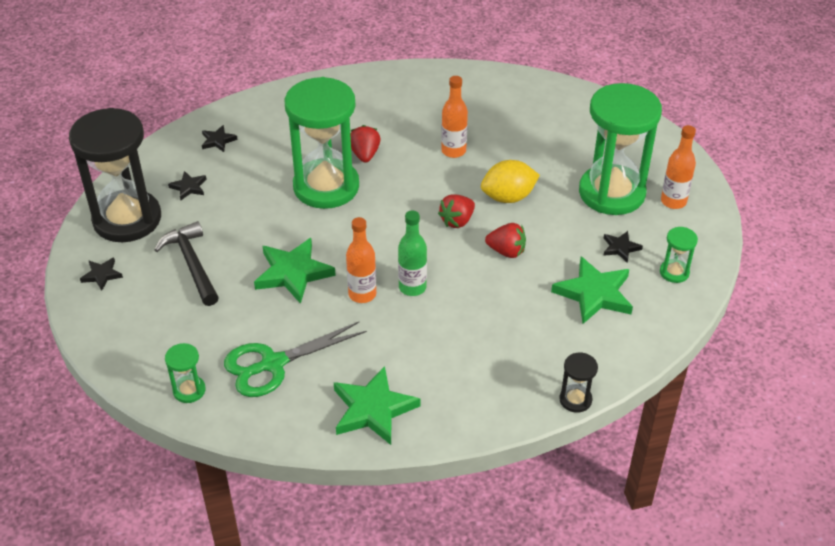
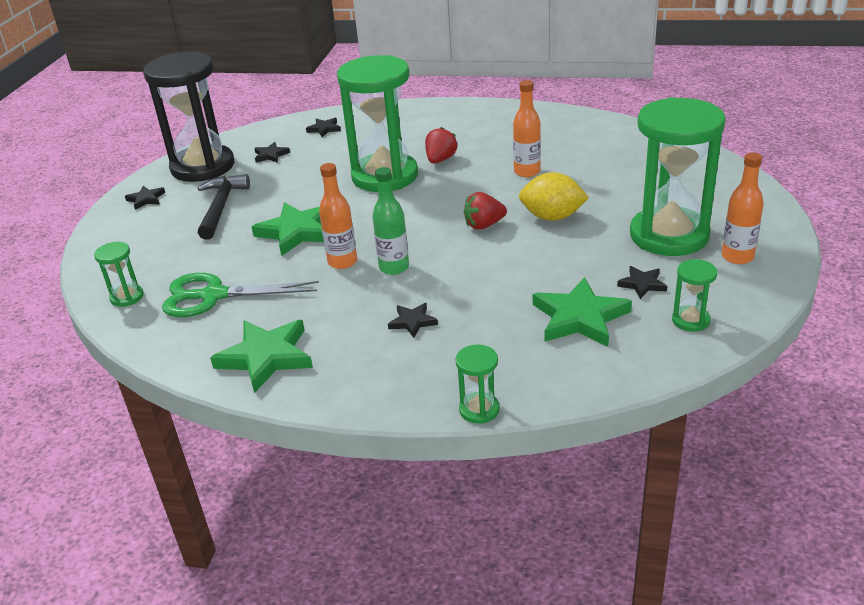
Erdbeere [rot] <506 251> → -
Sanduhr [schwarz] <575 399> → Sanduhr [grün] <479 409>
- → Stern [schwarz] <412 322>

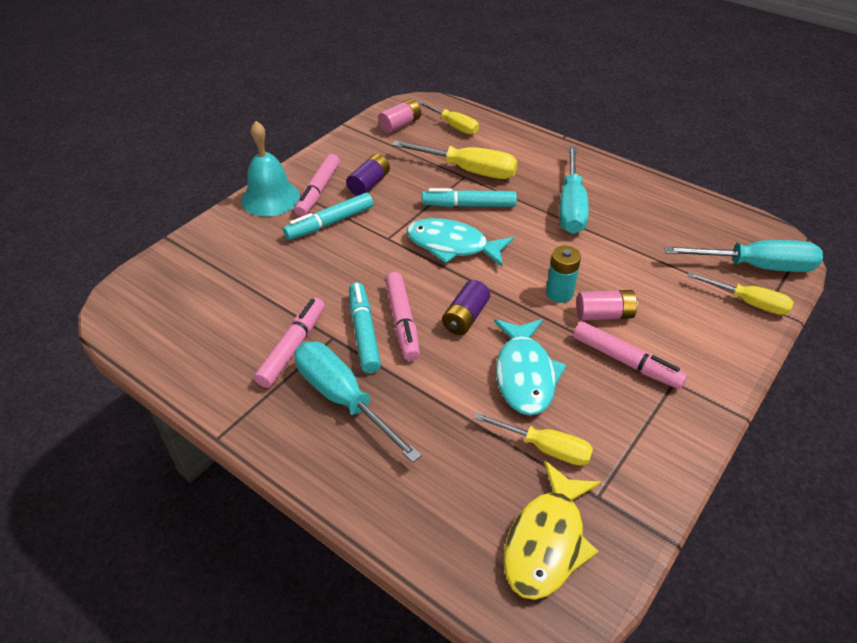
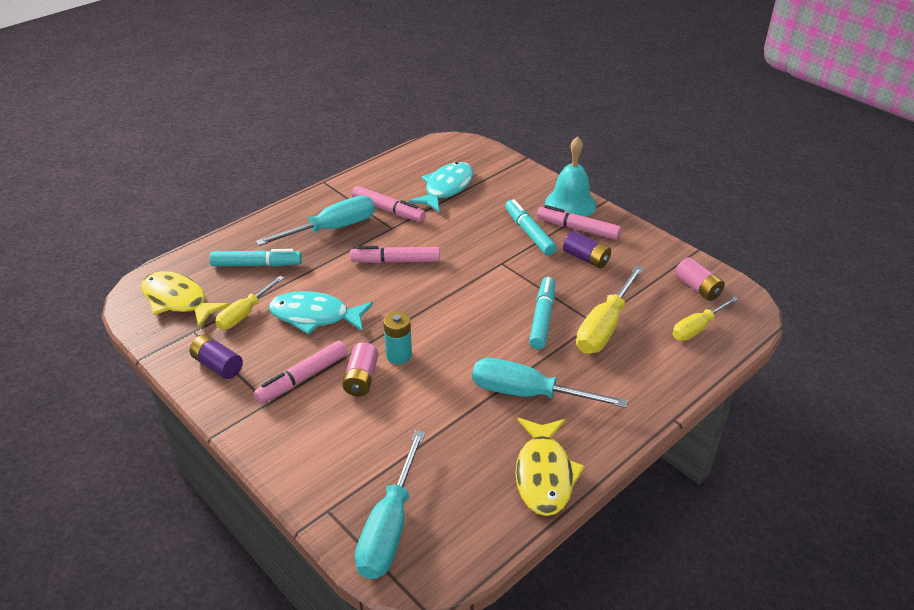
Fisch [türkis] <452 246> → Fisch [türkis] <446 188>, shifted
Schraubenzieher [gelb] <748 302> → -
Batterie [lila] <465 317> → Batterie [lila] <218 365>, shifted
Filzstift [türkis] <364 332> → Filzstift [türkis] <256 265>, shifted
- → Fisch [gelb] <544 474>

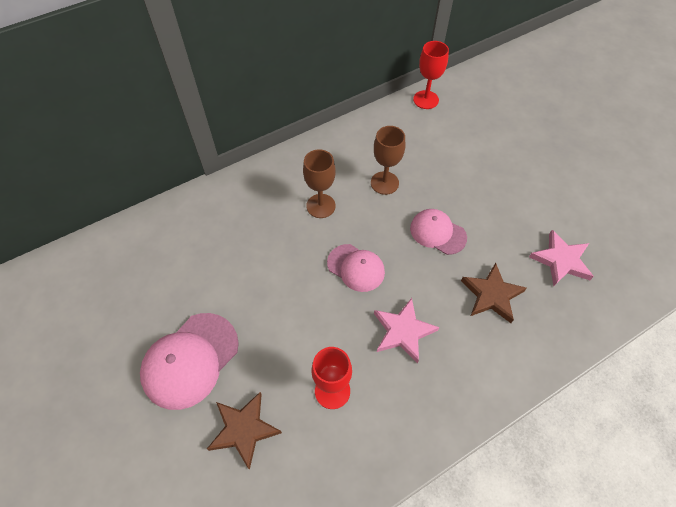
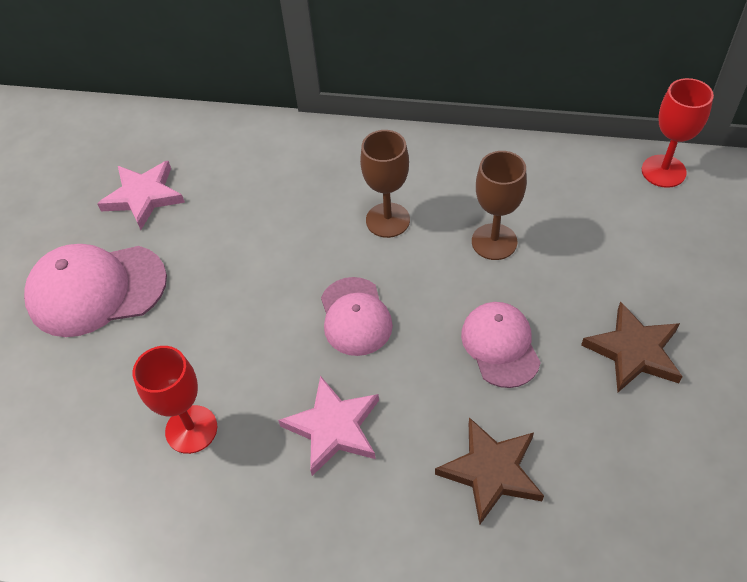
Stern [rosa] <561 260> → Stern [rosa] <143 196>, shifted
Stern [braun] <244 429> → Stern [braun] <634 351>, shifted

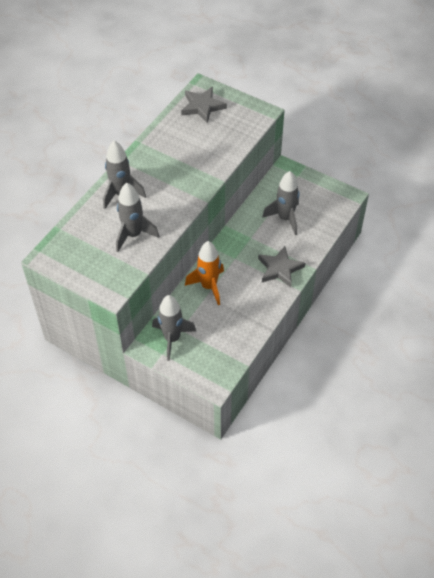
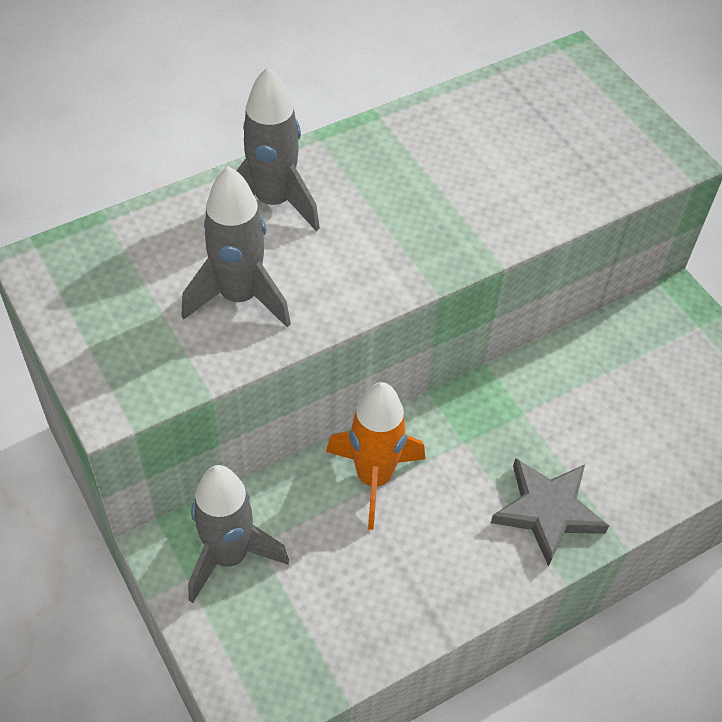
Stern [grau] <202 106> → -
Rakete [grau] <285 218> → -

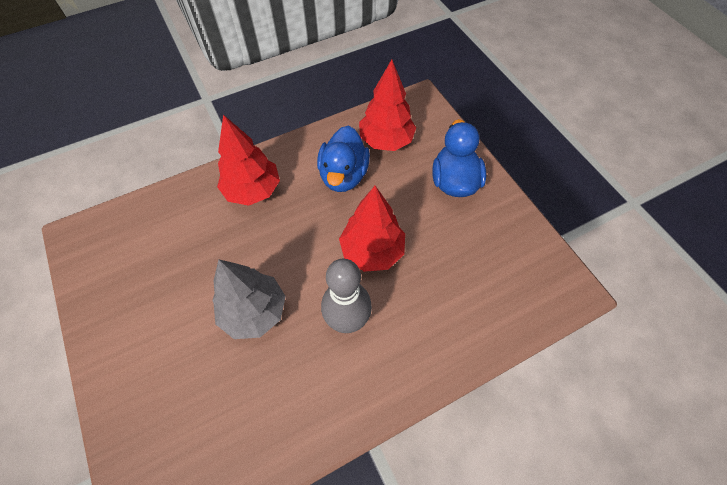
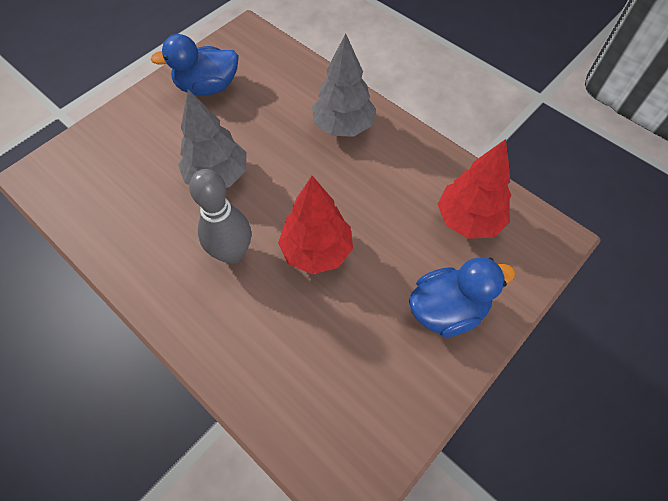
Baum [rot] <253 190> → Baum [grau] <343 126>
Ente [blau] <343 175> → Ente [blau] <208 87>, shifted

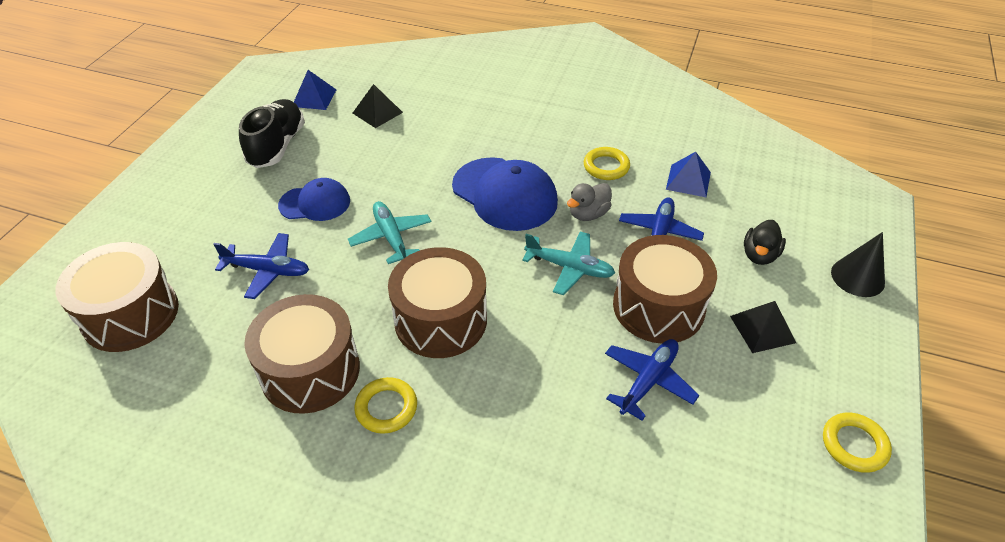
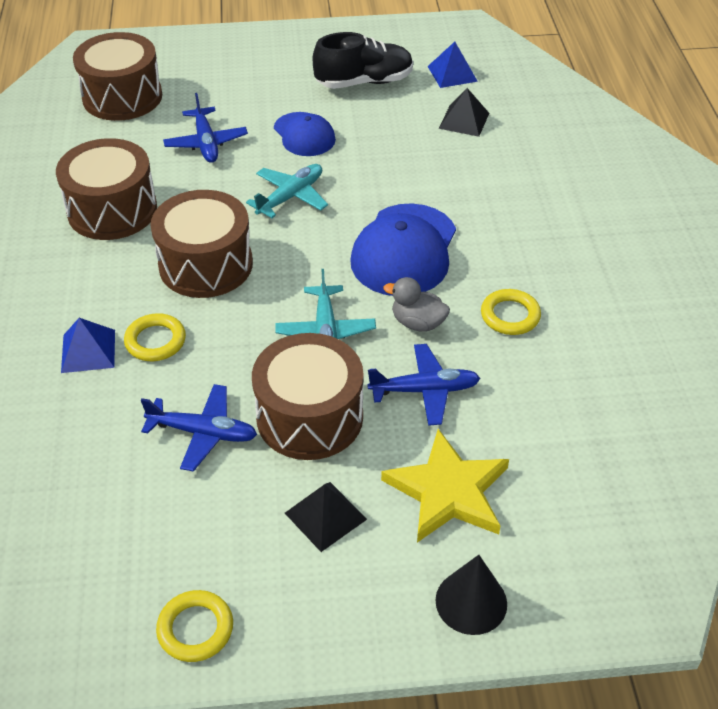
Pyramide [blau] <688 180> → Pyramide [blau] <88 351>, shifted
Ente [schwarz] <759 255> → Stern [gelb] <448 491>
Ring [gelb] <386 408> → Ring [gelb] <155 341>, shifted

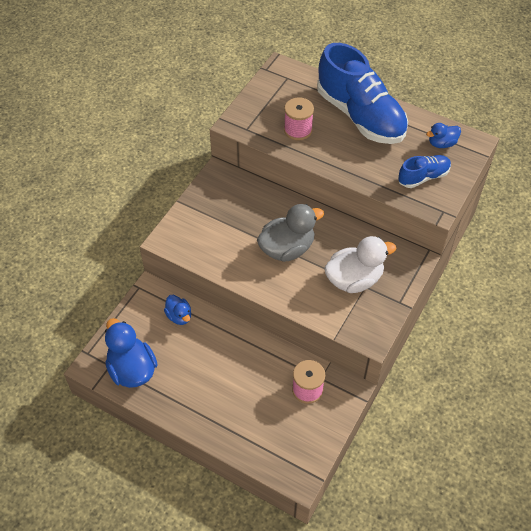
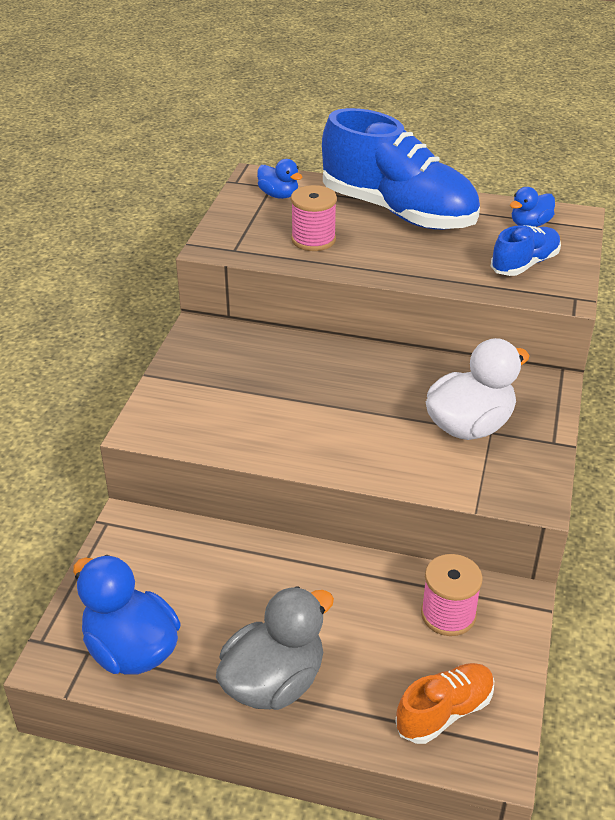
Ente [grau] <287 248> → Ente [grau] <274 682>, shifted
Ente [blau] <179 316> → Ente [blau] <279 195>, shifted
- → Schuh [orange] <444 712>

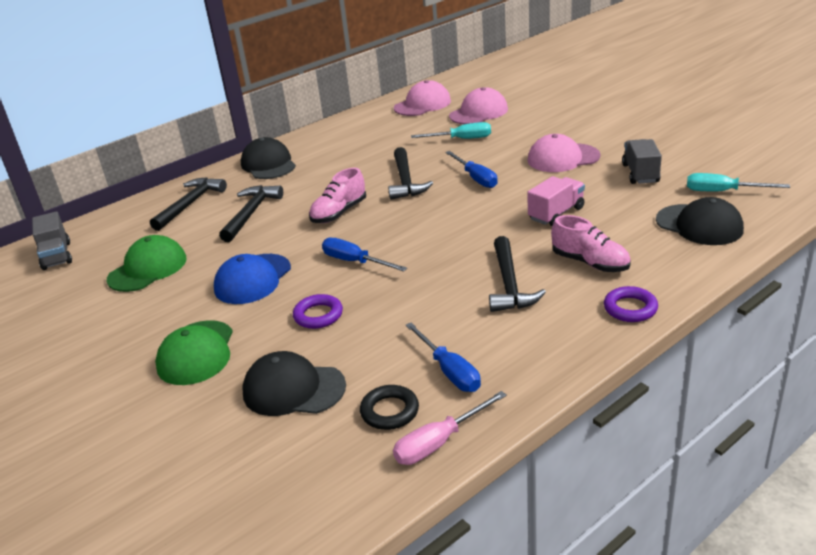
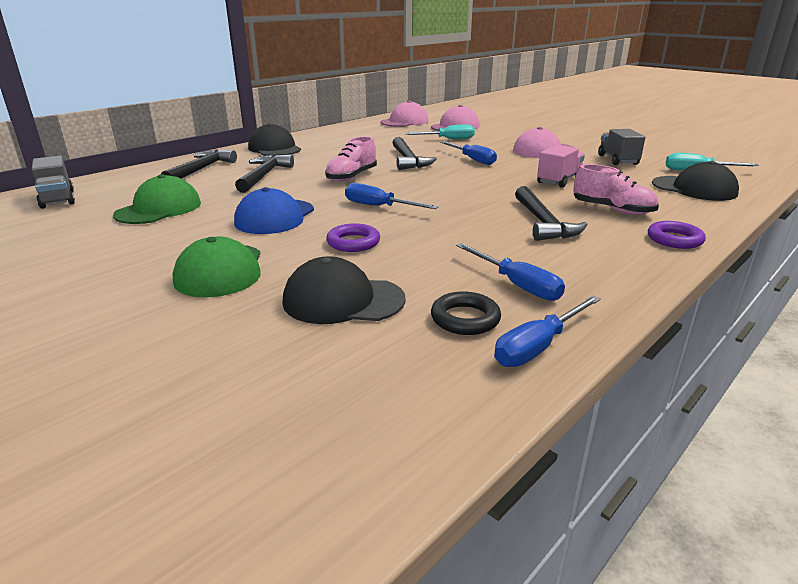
Schraubenzieher [rosa] <439 442> → Schraubenzieher [blau] <538 346>

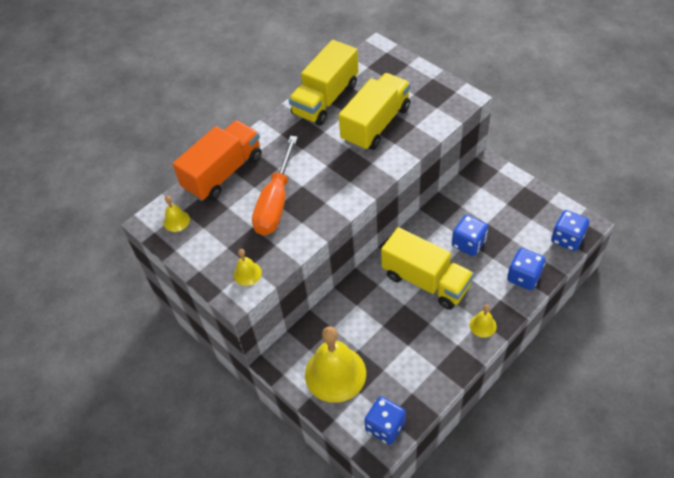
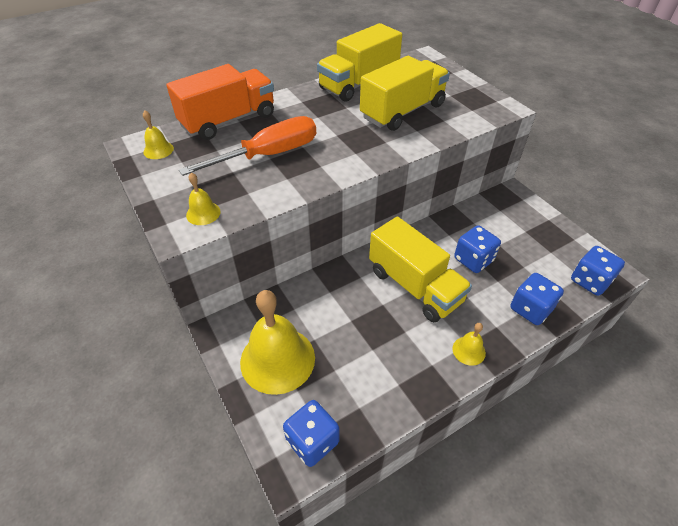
Schraubenzieher [orange] <276 202> → Schraubenzieher [orange] <268 155>, 150 degrees counterclockwise

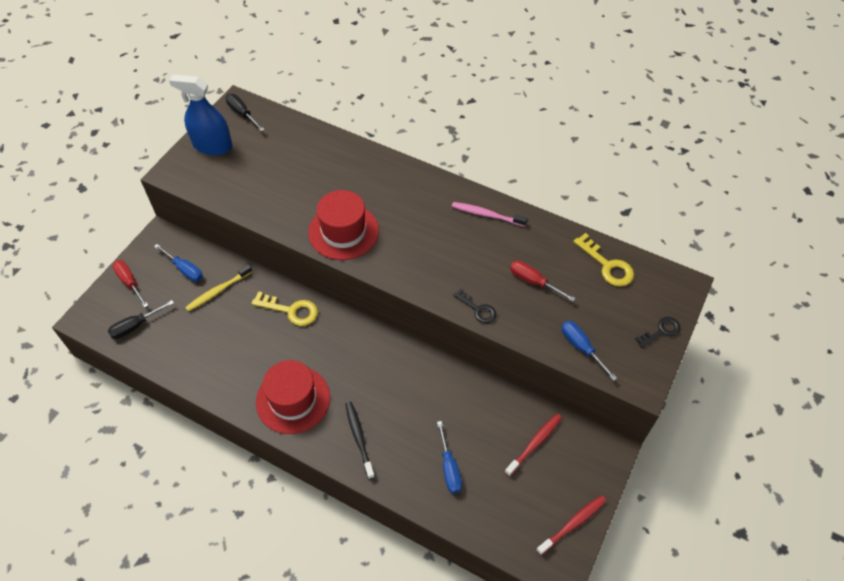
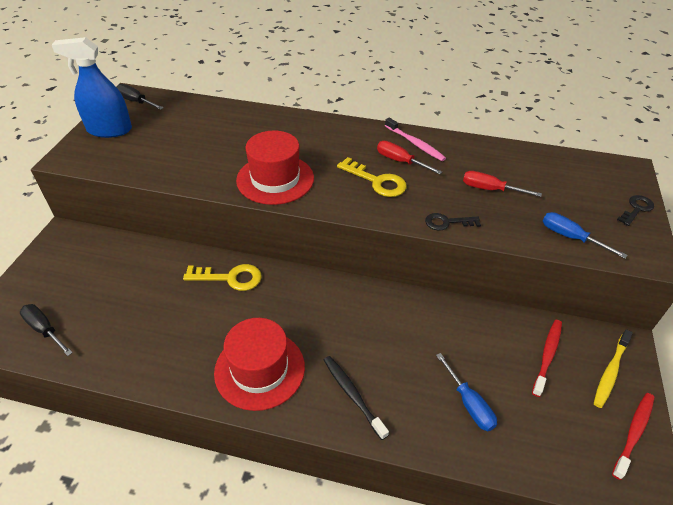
Zahnbürste [rosa] <486 215> → Zahnbürste [rosa] <415 144>, 135 degrees counterclockwise
Schlüssel [gelb] <607 265> → Schlüssel [gelb] <377 181>, shifted
Schraubenzieher [blau] <185 269> → -
Schraubenzieher [rot] <129 282> → Schraubenzieher [rot] <400 161>, shifted
Zahnbürste [gelb] <218 291> → Zahnbürste [gelb] <610 372>, shifted
Schlüssel [schwarz] <478 309> → Schlüssel [schwarz] <447 222>, 150 degrees clockwise
Schraubenzieher [schwarz] <135 326> → Schraubenzieher [schwarz] <44 329>, 90 degrees clockwise

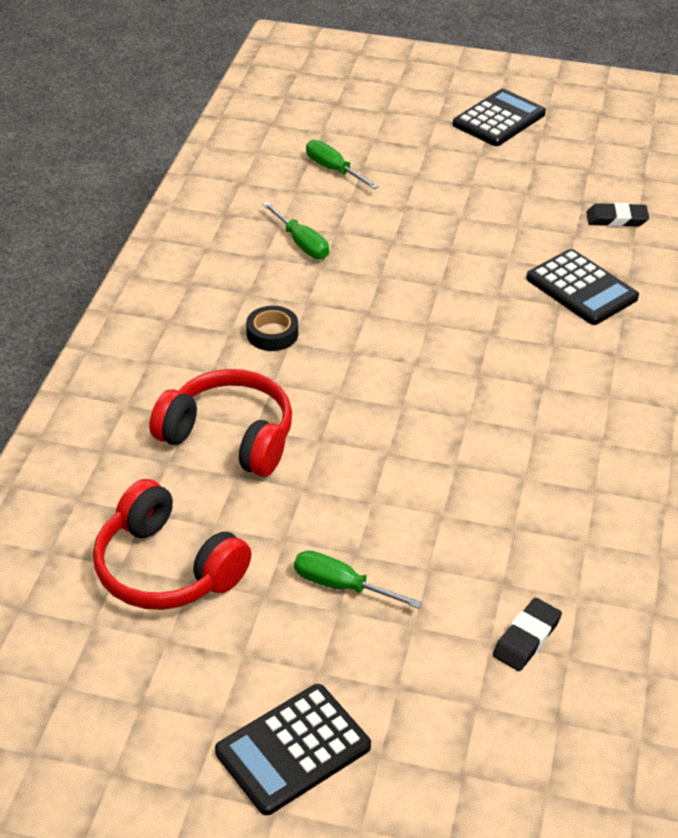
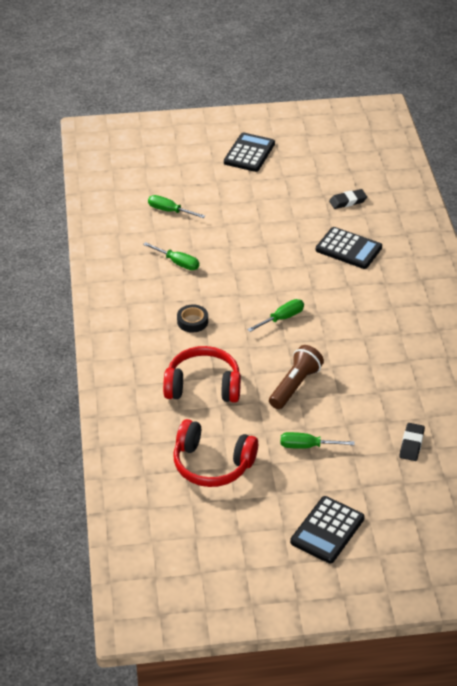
- → Schraubenzieher [grün] <282 318>
- → Taschenlampe [braun] <295 385>

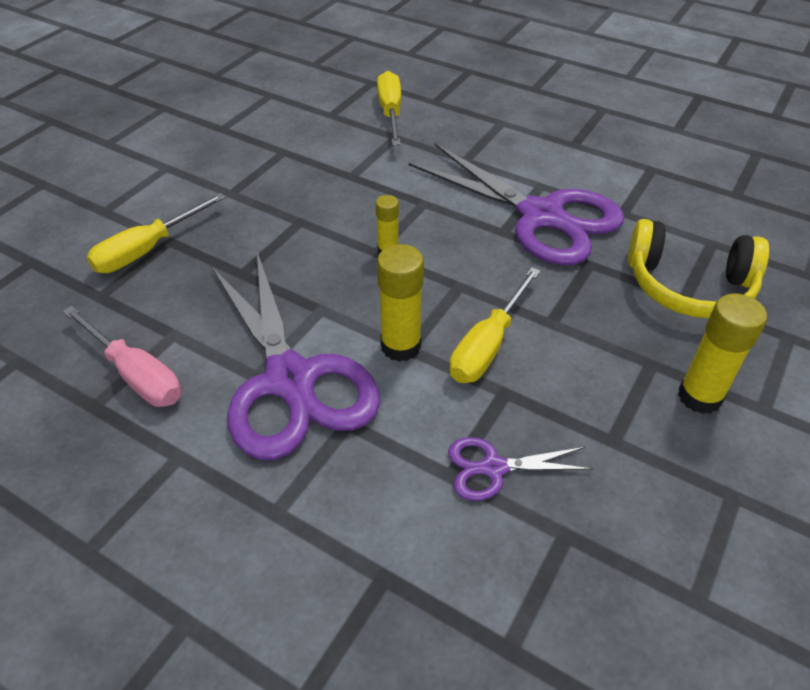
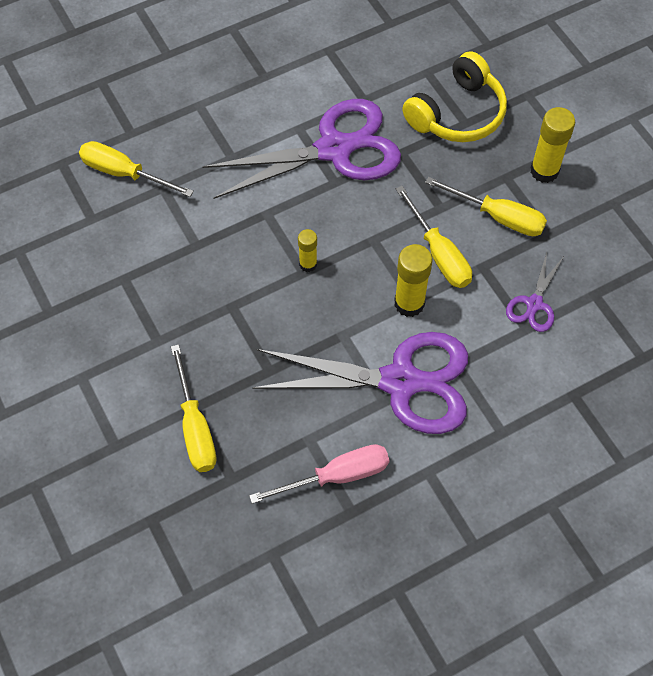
- → Schraubenzieher [gelb] <498 217>

